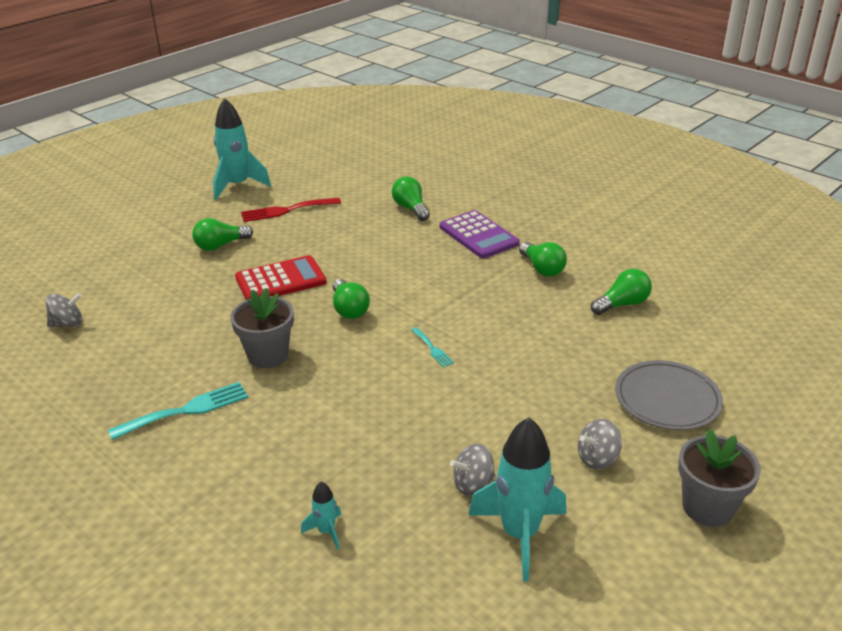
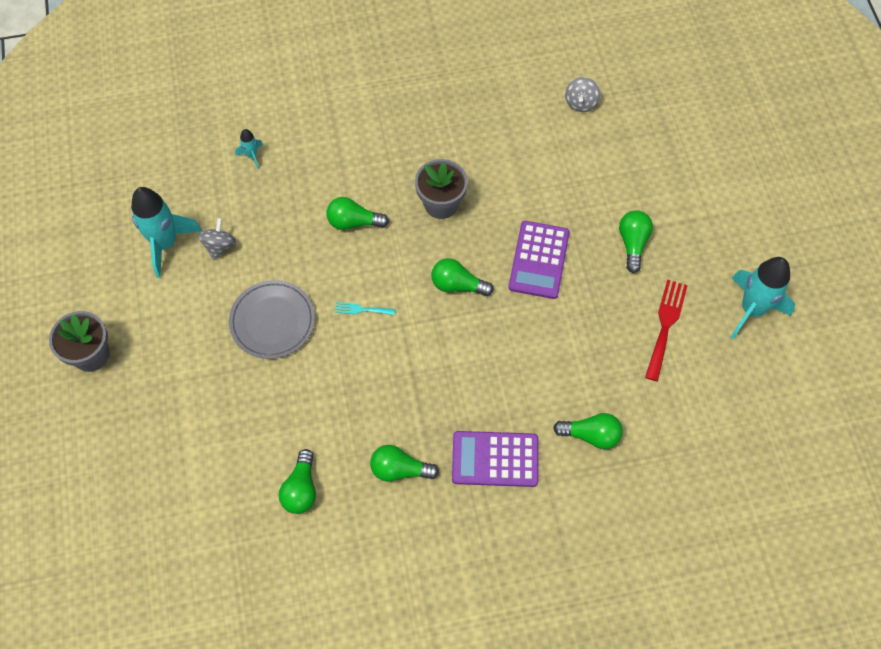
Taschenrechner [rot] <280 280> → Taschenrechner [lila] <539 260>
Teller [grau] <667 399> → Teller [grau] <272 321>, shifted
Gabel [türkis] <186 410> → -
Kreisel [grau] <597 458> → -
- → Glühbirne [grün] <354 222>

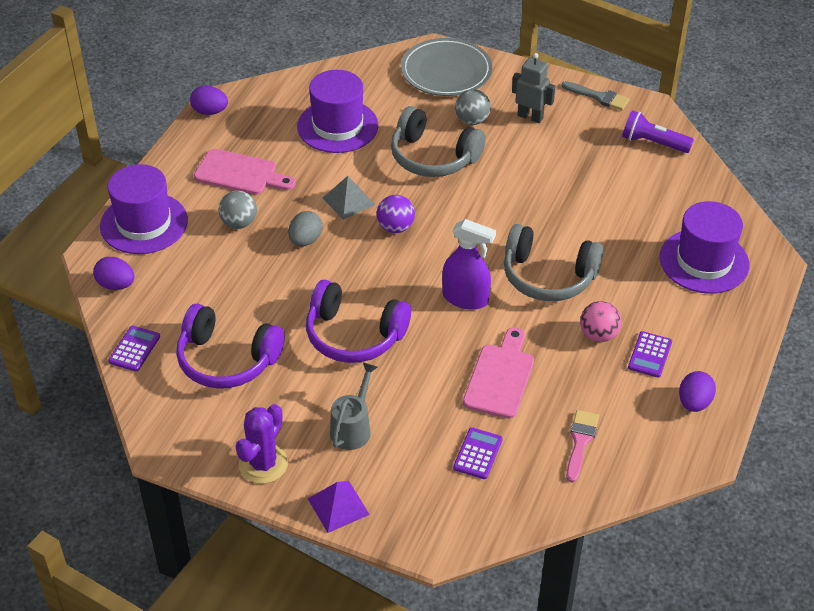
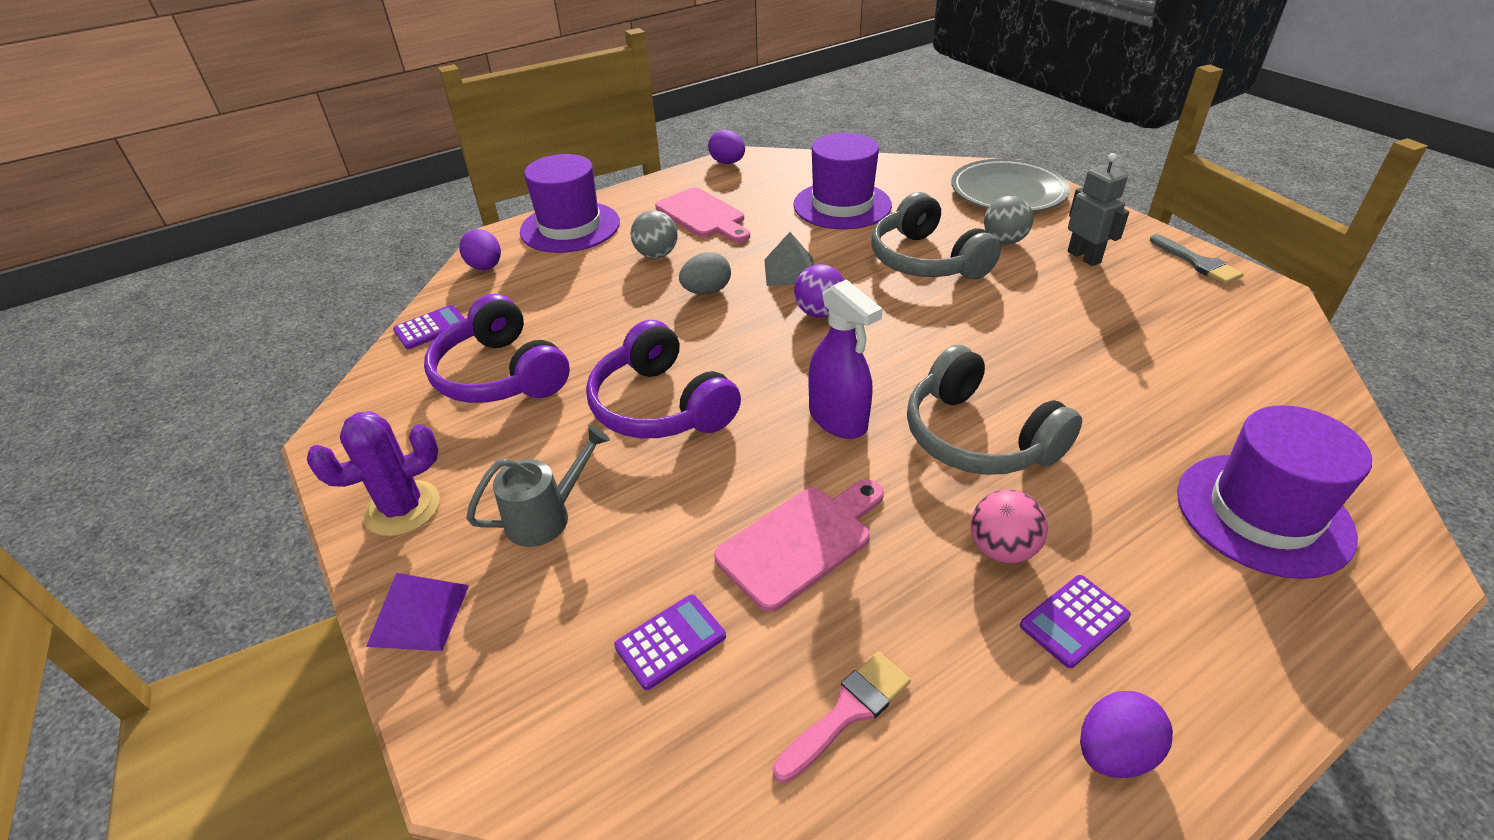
Taschenlampe [lila] <653 143> → -

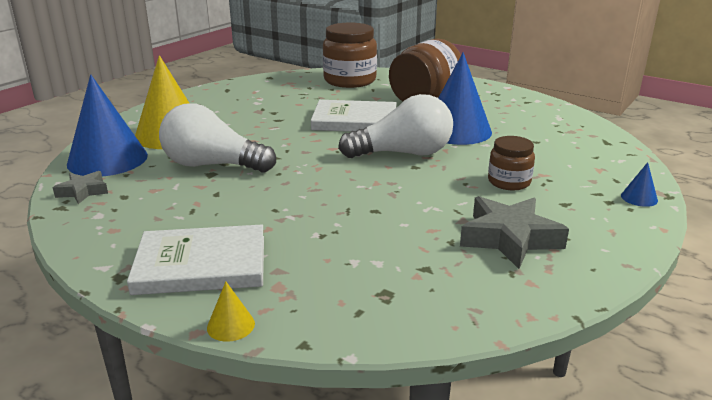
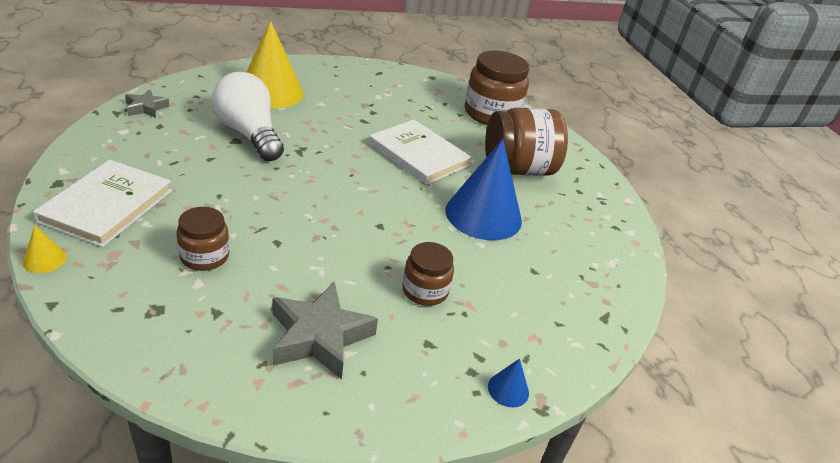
Kegel [blau] <107 159> → -
Glühbirne [weiß] <403 153> → -
Buch [weiß] <201 264> → Buch [weiß] <107 206>, 75 degrees clockwise
- → Einmachglas [braun] <204 256>

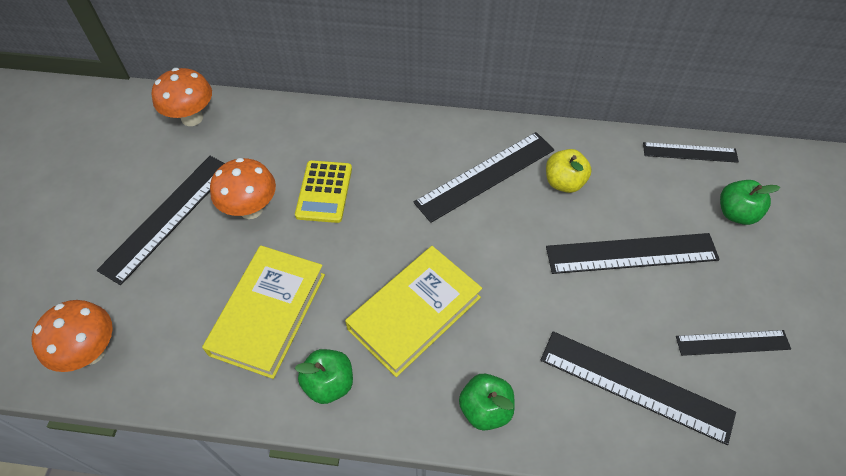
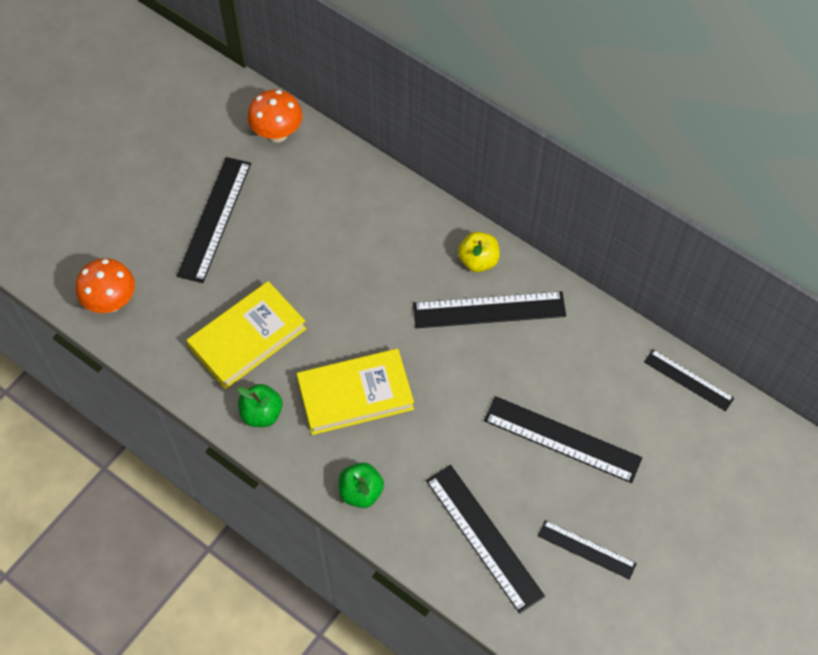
Apfel [gelb] <564 182> → Apfel [gelb] <478 261>, shifted
Lineal [schwarz] <168 217> → Lineal [schwarz] <214 219>, 45 degrees counterclockwise
Pilz [orange] <251 209> → -
Taschenrechner [gelb] <324 192> → -
Apfel [grün] <736 213> → -

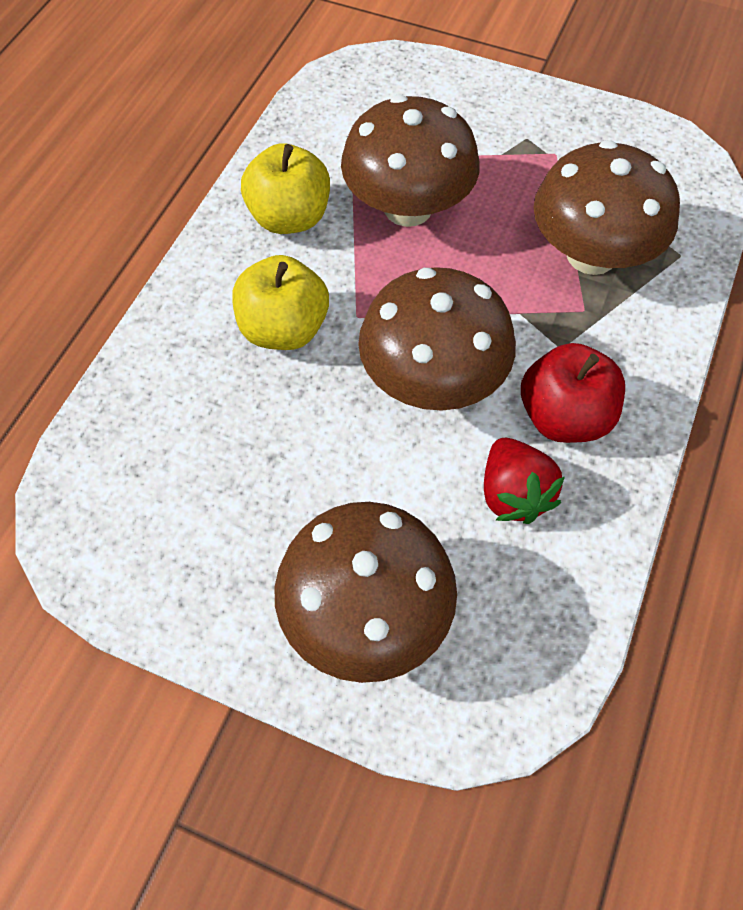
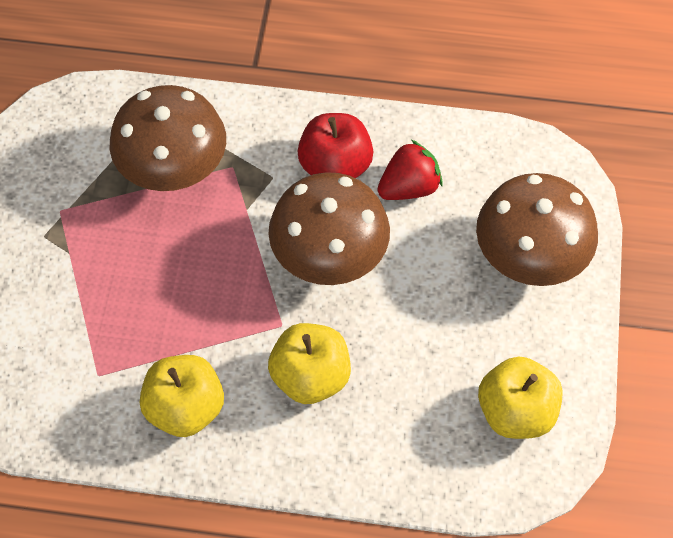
Pilz [braun] <408 208> → -
- → Apfel [gelb] <516 412>

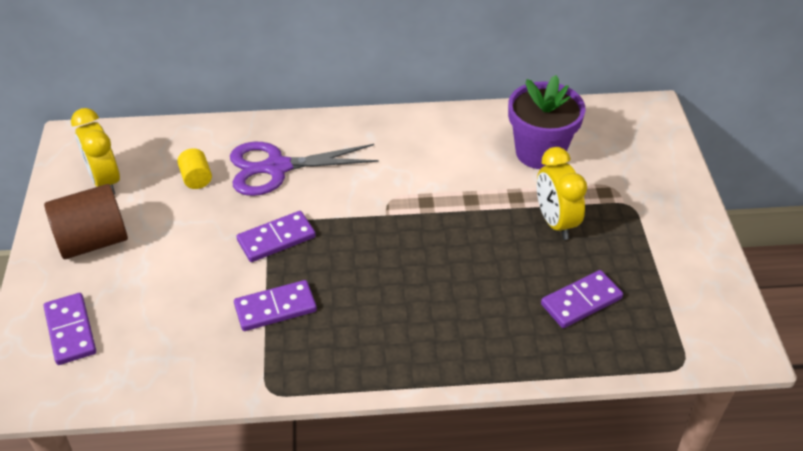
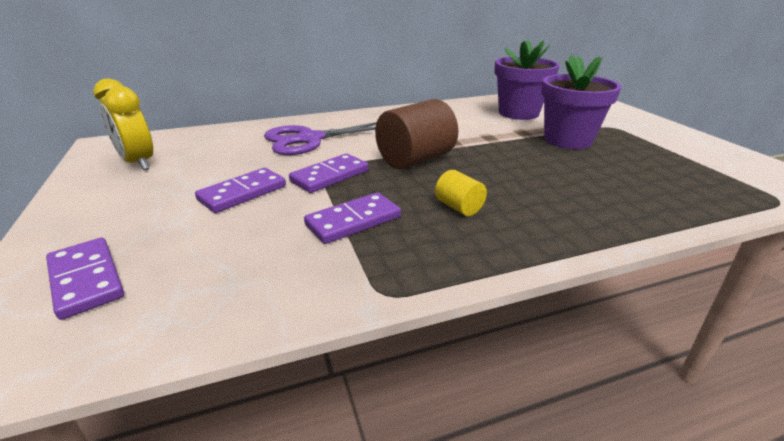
Wecker [gelb] <555 222> → Blumentopf [lila] <567 140>
Vollzylinder [gelb] <196 178> → Vollzylinder [gelb] <459 207>, shifted
Vollzylinder [braun] <93 241> → Vollzylinder [braun] <415 159>, shifted
Dominostein [lila] <581 301> → Dominostein [lila] <242 193>, shifted

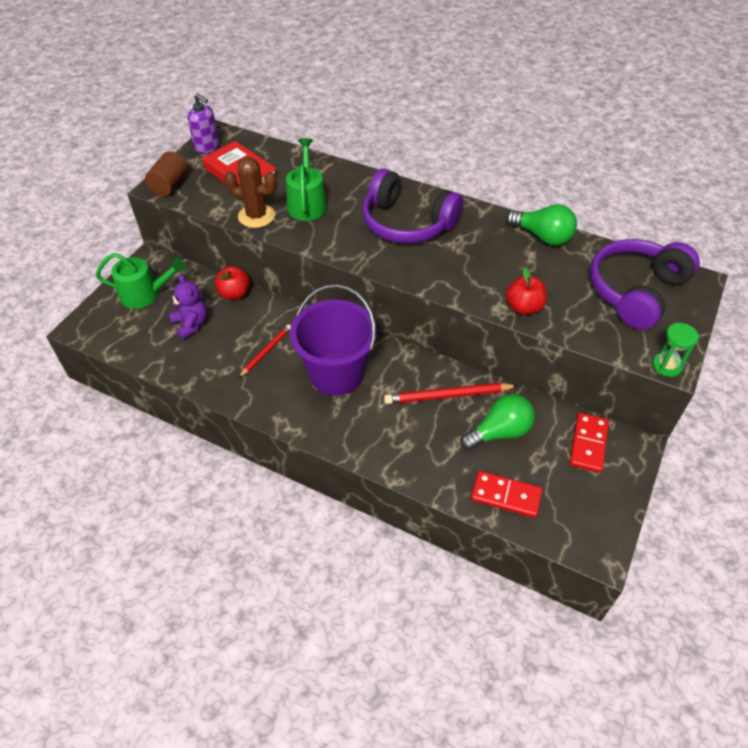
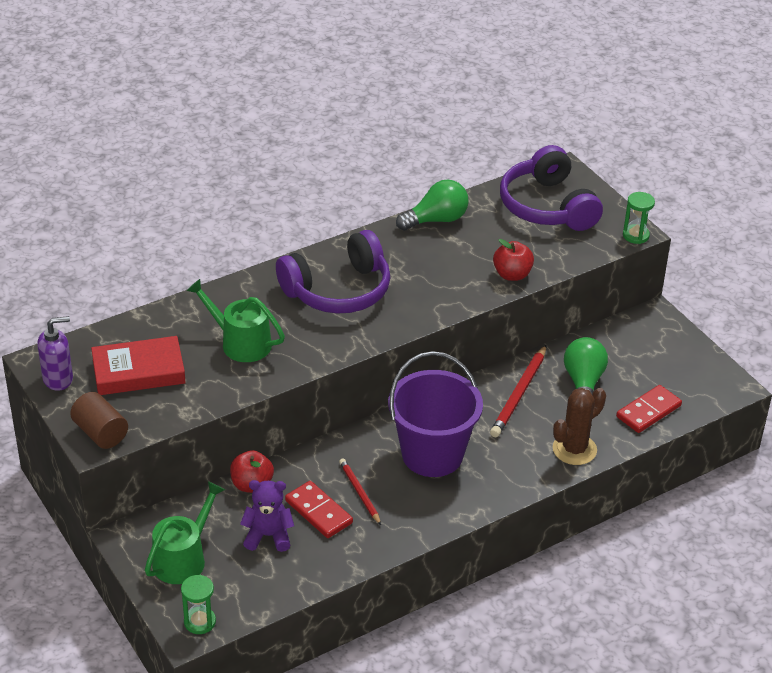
Kaktus [braun] <256 216> → Kaktus [braun] <574 449>, shifted
Dominostein [rot] <588 444> → Dominostein [rot] <319 512>, shifted
- → Sanduhr [grün] <200 622>

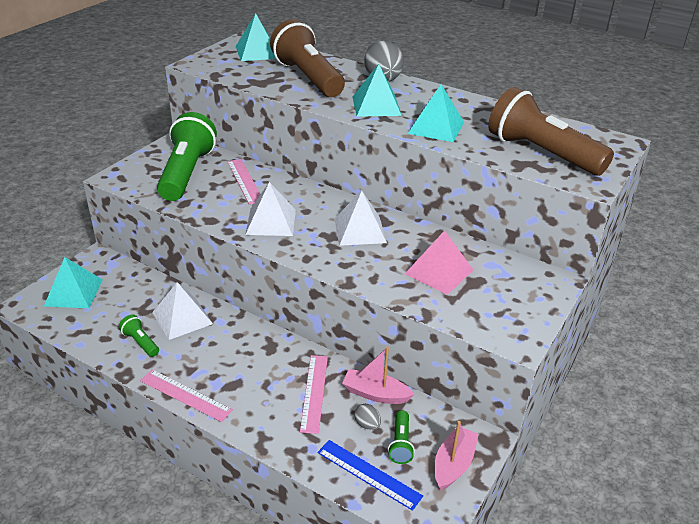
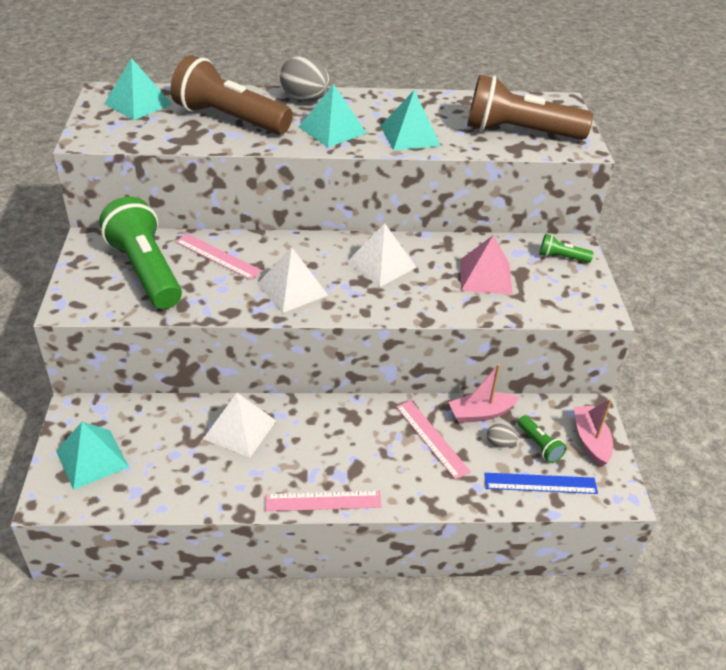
Taschenlampe [grün] <140 342> → Taschenlampe [grün] <561 257>, shifted

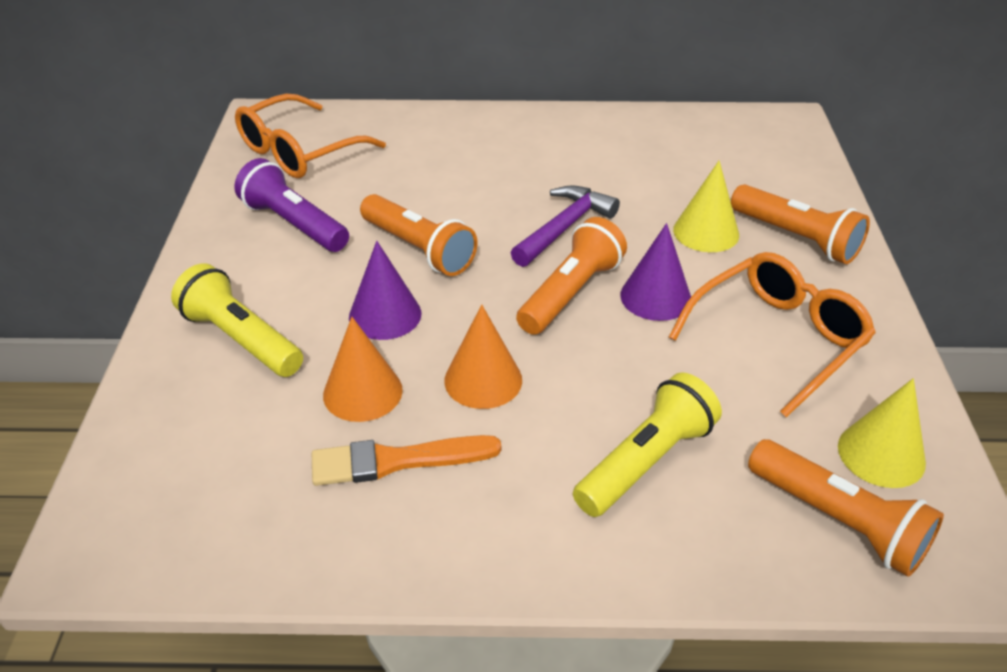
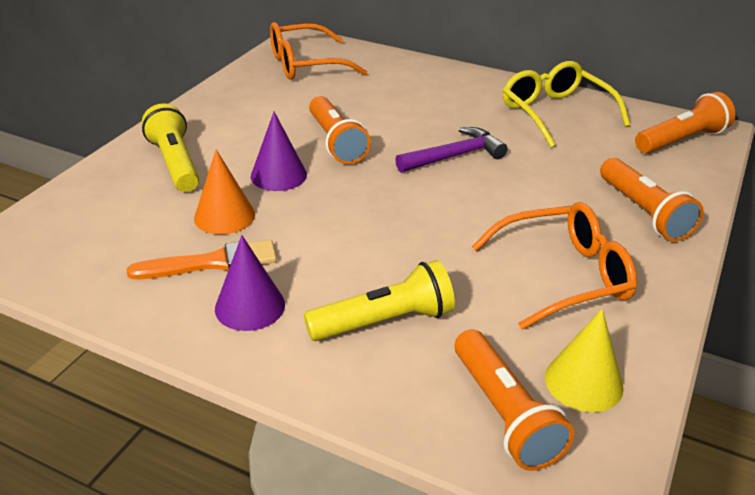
Taschenlampe [lila] <294 224> → -
Kegel [gelb] <706 232> → -
Taschenlampe [orange] <571 293> → Taschenlampe [orange] <681 140>, shifted
Kegel [lila] <655 297> → Kegel [lila] <250 306>, shifted
Kegel [orange] <483 380> → -
Pinsel [orange] <396 461> → Pinsel [orange] <211 263>, 150 degrees clockwise
- → Brille [gelb] <556 114>

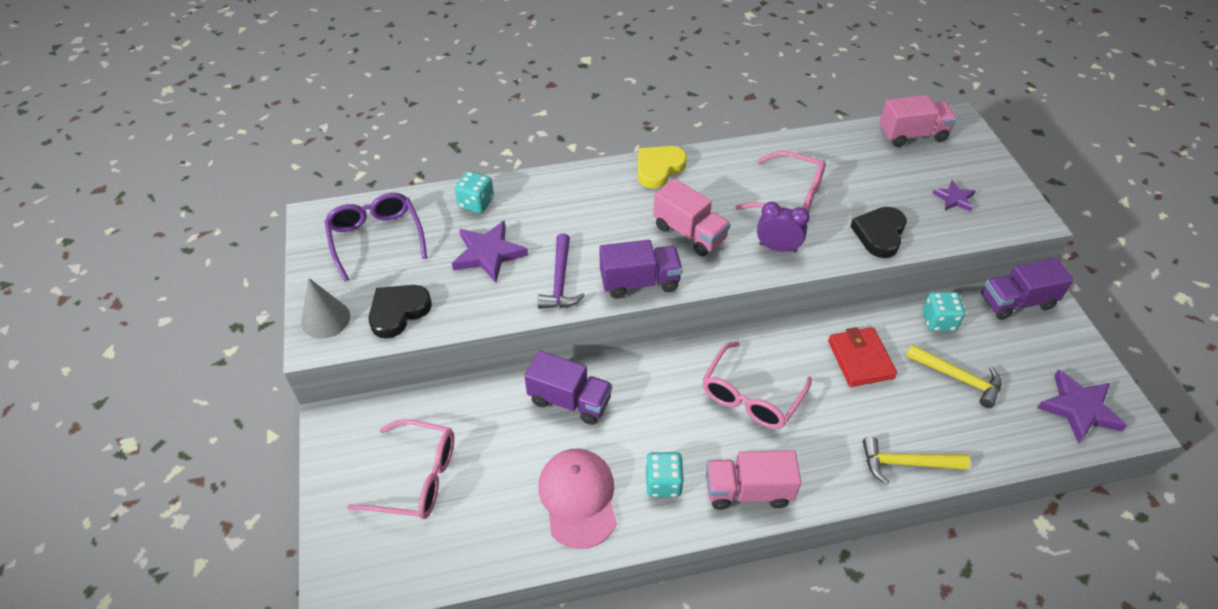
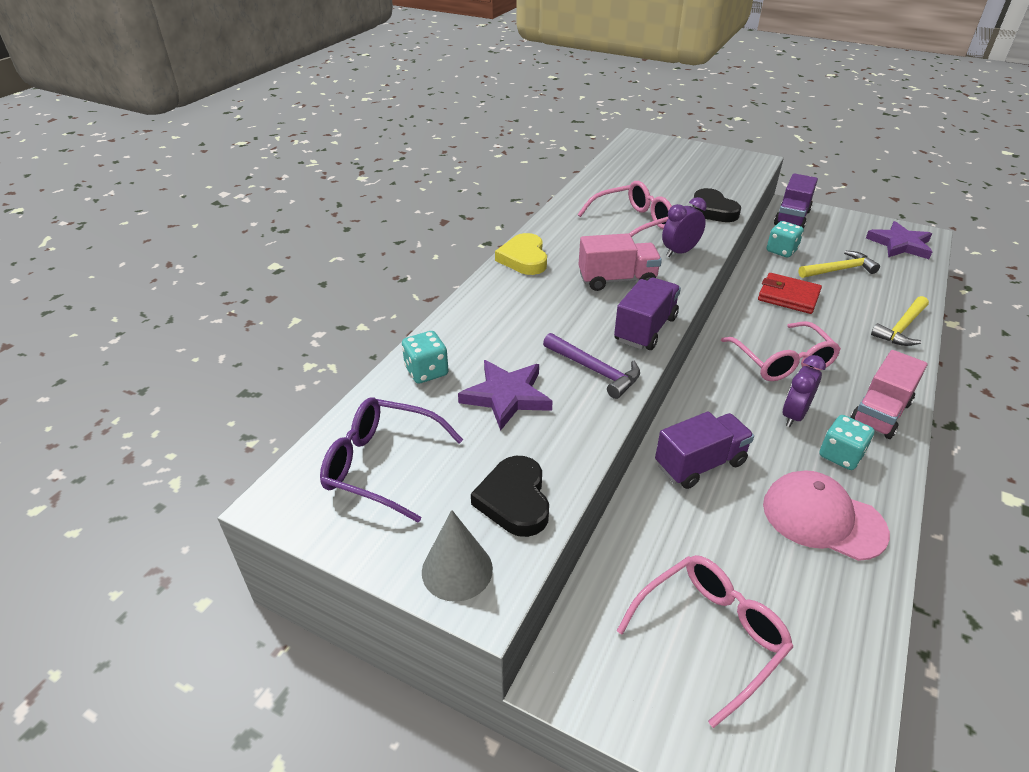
Lastwagen [rosa] <912 135> → -
Stern [lila] <954 198> → -
- → Wecker [lila] <794 415>

